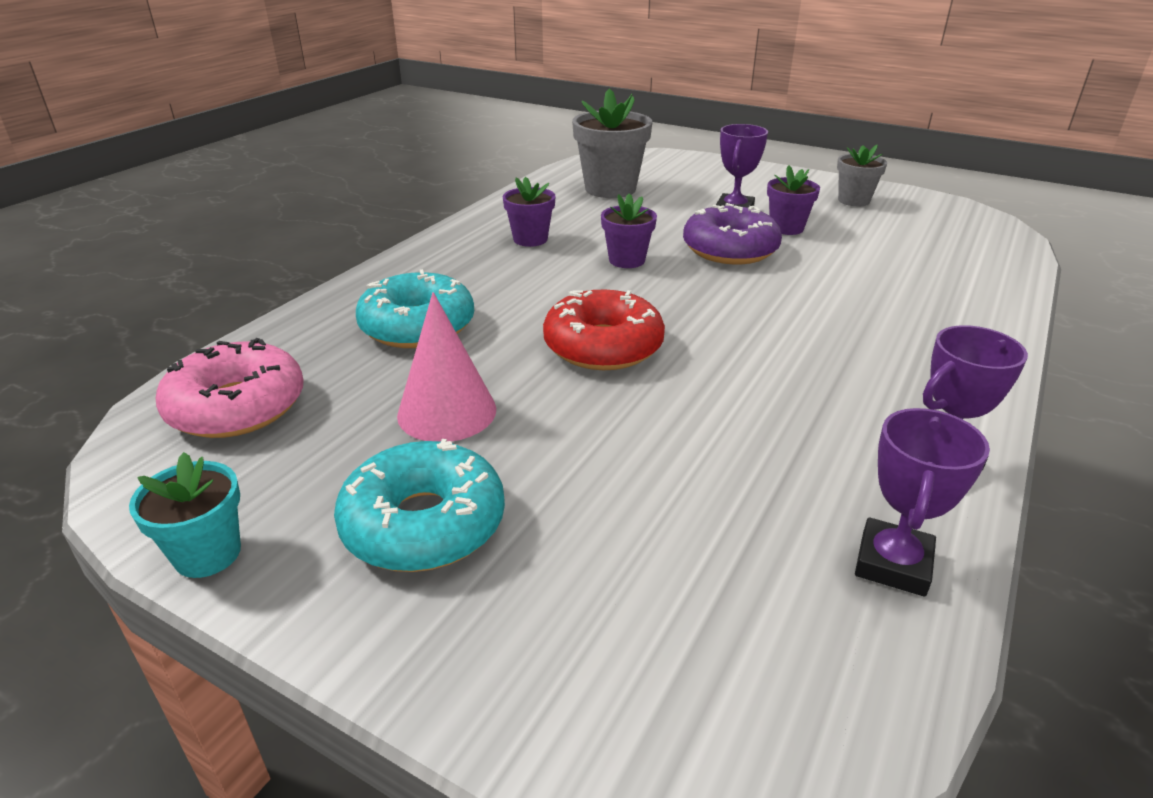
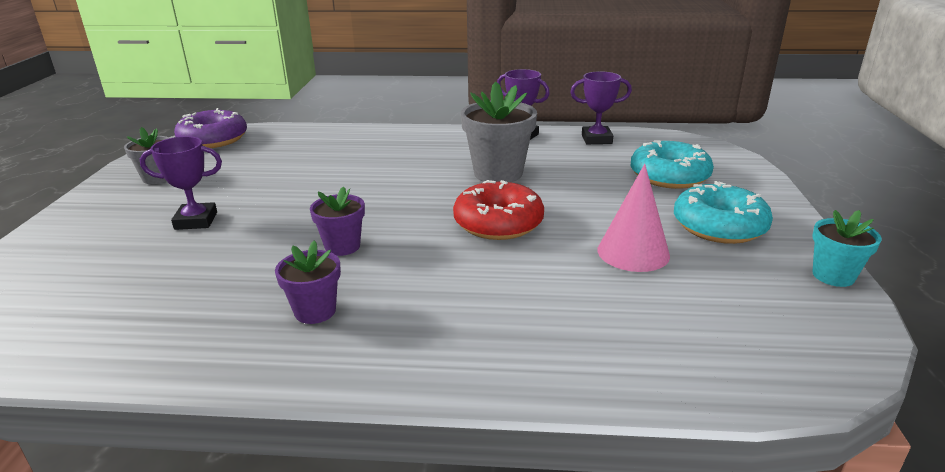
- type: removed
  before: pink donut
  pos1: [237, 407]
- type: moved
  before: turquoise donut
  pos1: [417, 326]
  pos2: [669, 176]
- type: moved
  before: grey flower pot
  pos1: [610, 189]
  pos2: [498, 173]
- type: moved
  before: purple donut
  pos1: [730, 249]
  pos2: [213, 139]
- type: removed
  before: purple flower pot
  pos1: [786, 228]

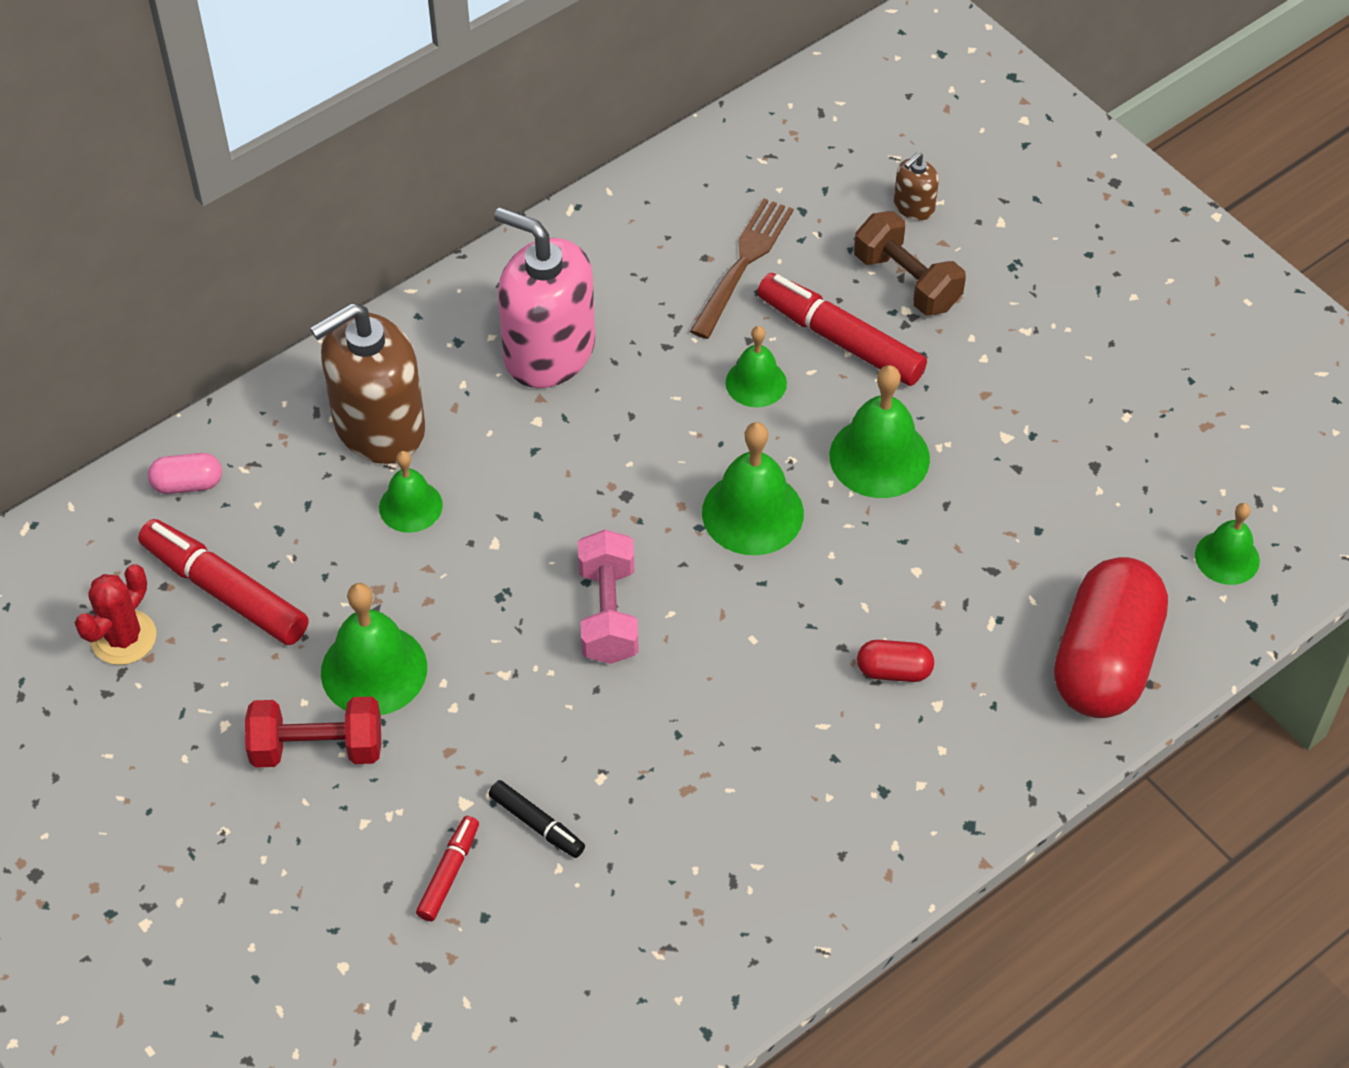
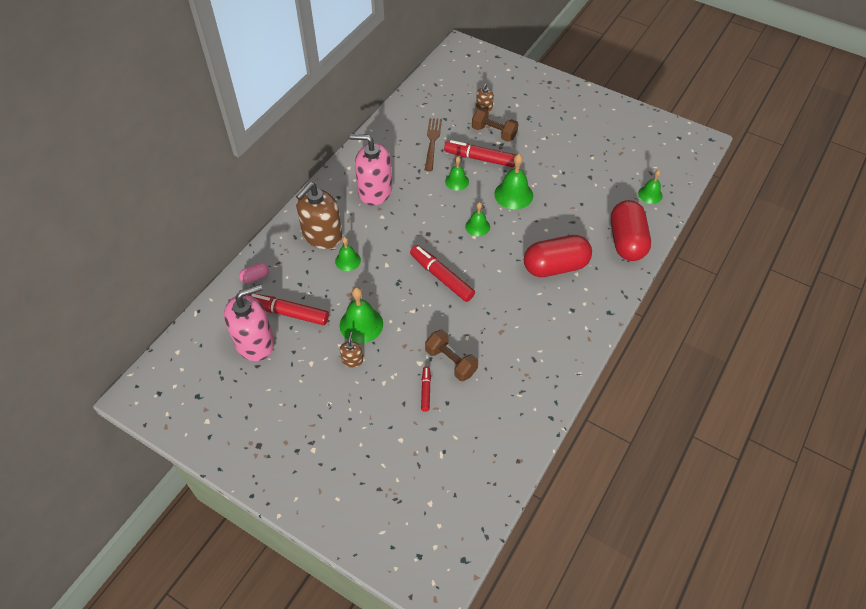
- type: replaced
  before: red cactus
  after: pink soap dispenser
  pos1: [124, 638]
  pos2: [255, 342]
- type: replaced
  before: red dumbbell
  after: brown soap dispenser
  pos1: [317, 748]
  pos2: [352, 360]
- type: replaced
  before: black marker
  after: brown dumbbell
  pos1: [537, 824]
  pos2: [451, 362]
- type: replaced
  before: pink dumbbell
  after: red marker
  pos1: [608, 613]
  pos2: [441, 277]
- type: resized
  before: green bell
  pos1: [752, 512]
  pos2: [477, 226]
  scale: 0.62
- type: resized
  before: red capsule
  pos1: [894, 671]
  pos2: [555, 266]
  scale: 2.3

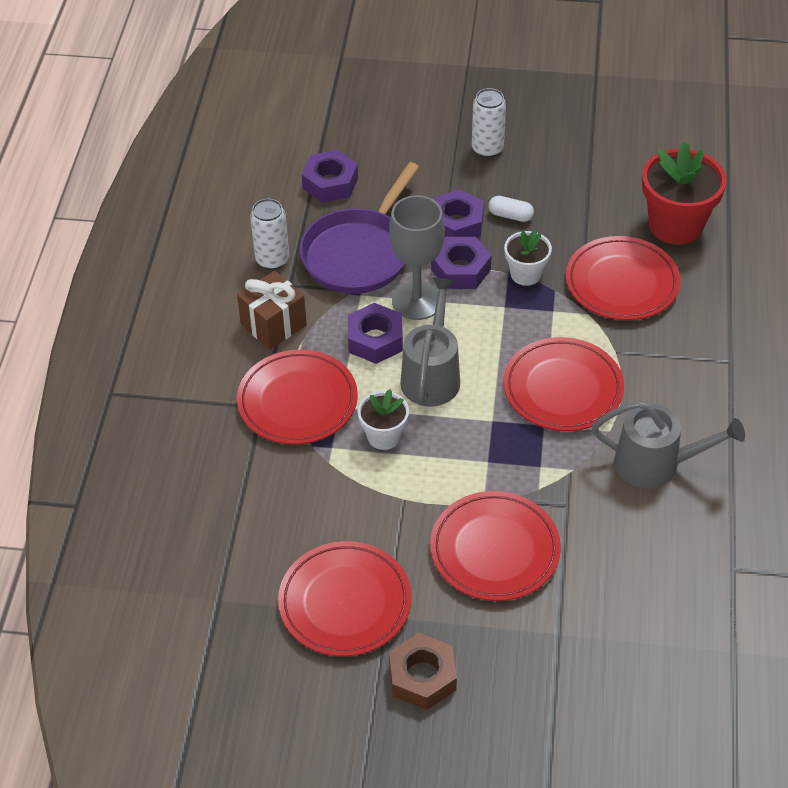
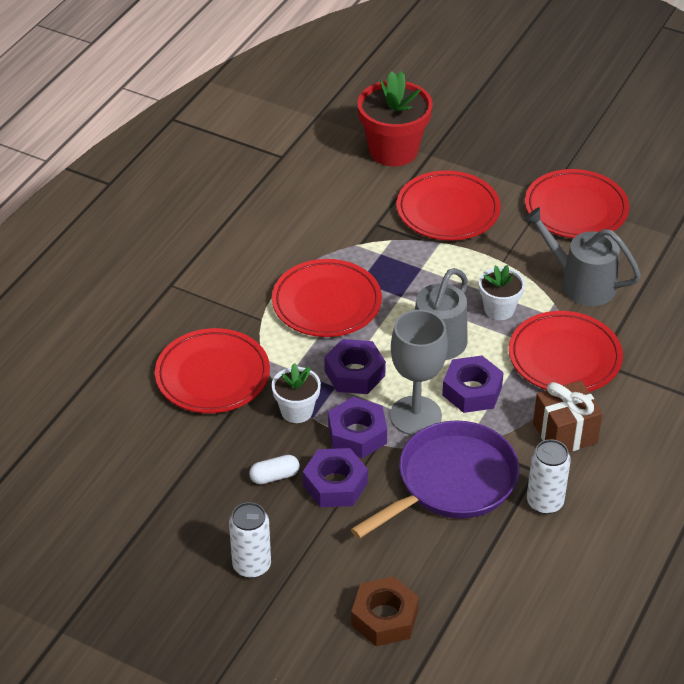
- type: moved
  before: purple nut
  pos1: [330, 183]
  pos2: [354, 373]
- type: moved
  before: brown nut
  pos1: [422, 677]
  pos2: [384, 618]
- type: turned
  before: white capsule
  pos1: [510, 215]
  pos2: [274, 476]
  turn: -60
- type: moved
  before: grey watering can
  pos1: [656, 464]
  pos2: [580, 283]
- type: moved
  before: red flower pot
  pos1: [675, 225]
  pos2: [393, 150]

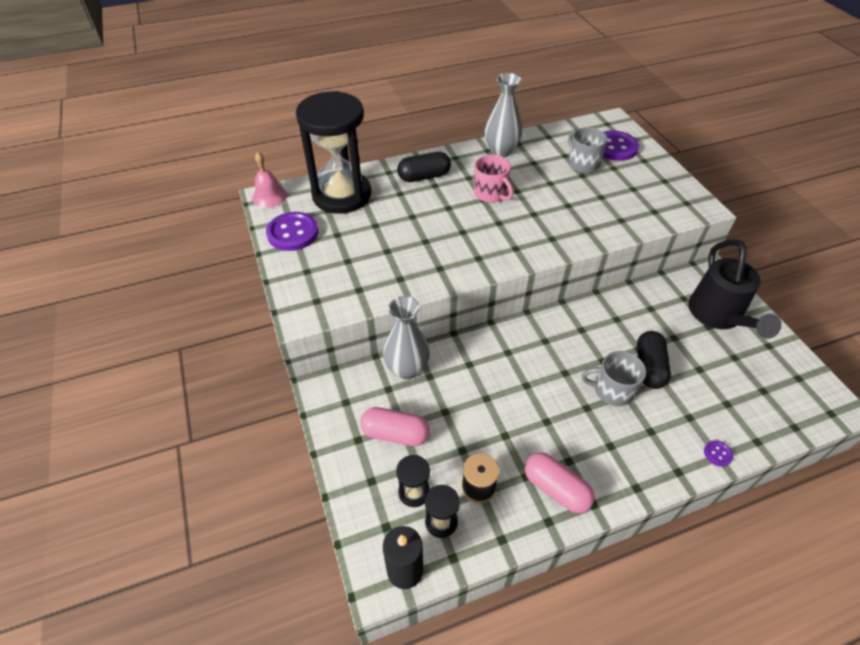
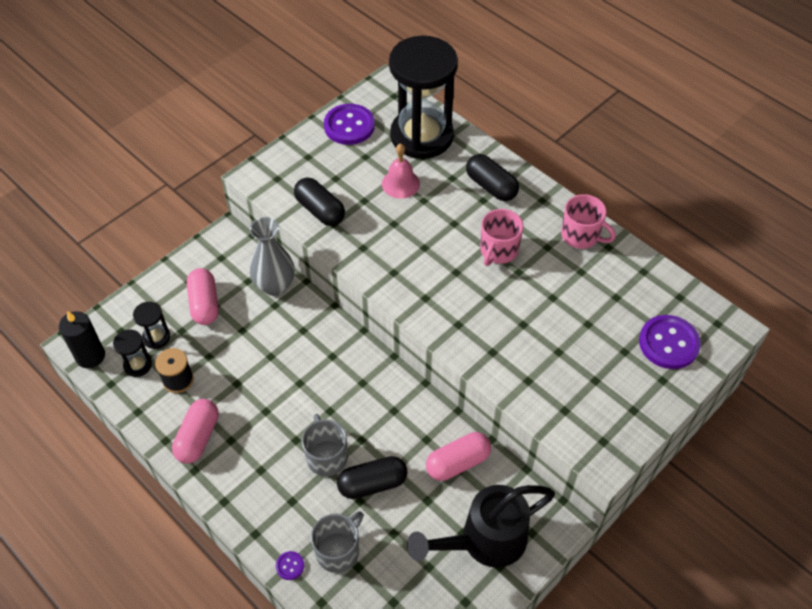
- type: moved
  before: pink bell
  pos1: [269, 196]
  pos2: [400, 184]
- type: replaced
  before: grey vase
  after: pink mug
  pos1: [501, 151]
  pos2: [581, 235]
- type: moved
  before: grey mug
  pos1: [582, 164]
  pos2: [338, 551]
- type: added
  after: black capsule
  pos2: [320, 210]
- type: added
  after: pink capsule
  pos2: [458, 462]

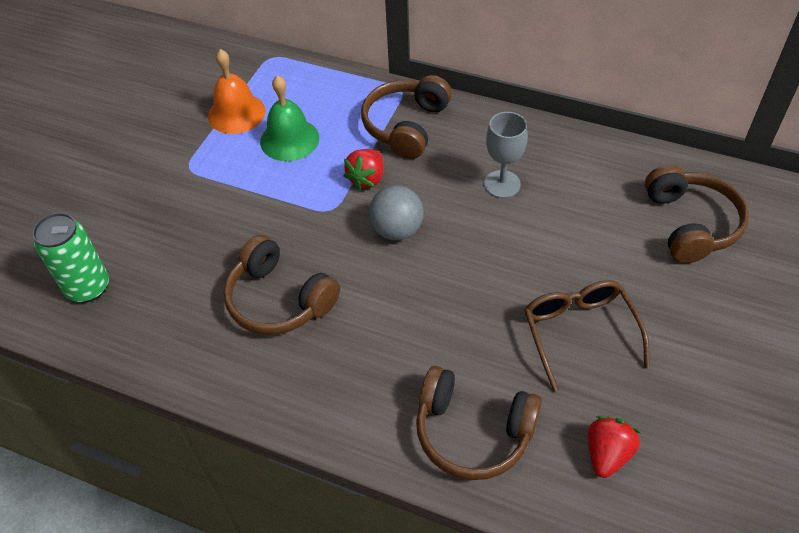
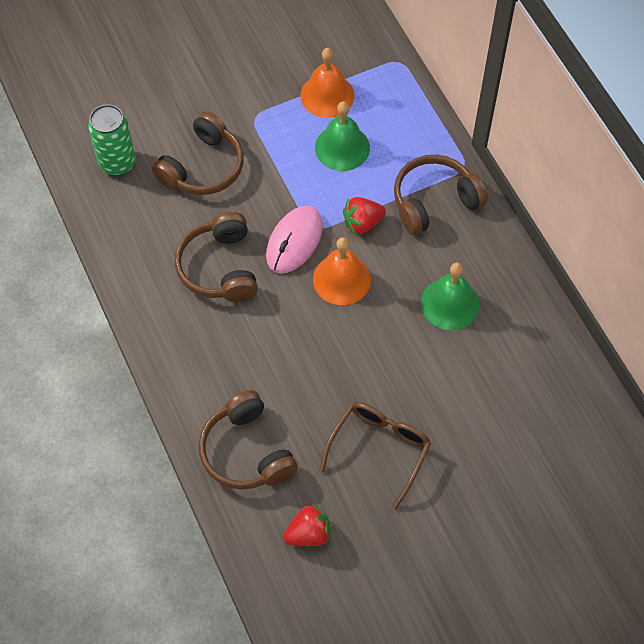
- type: replaced
  before: grey ball
  after: orange bell
  pos1: [397, 230]
  pos2: [341, 279]
- type: replaced
  before: grey goblet
  after: green bell
  pos1: [502, 184]
  pos2: [450, 303]
- type: moved
  before: brown headphones
  pos1: [691, 224]
  pos2: [203, 167]
- type: added
  after: pink mouse
  pos2: [294, 241]

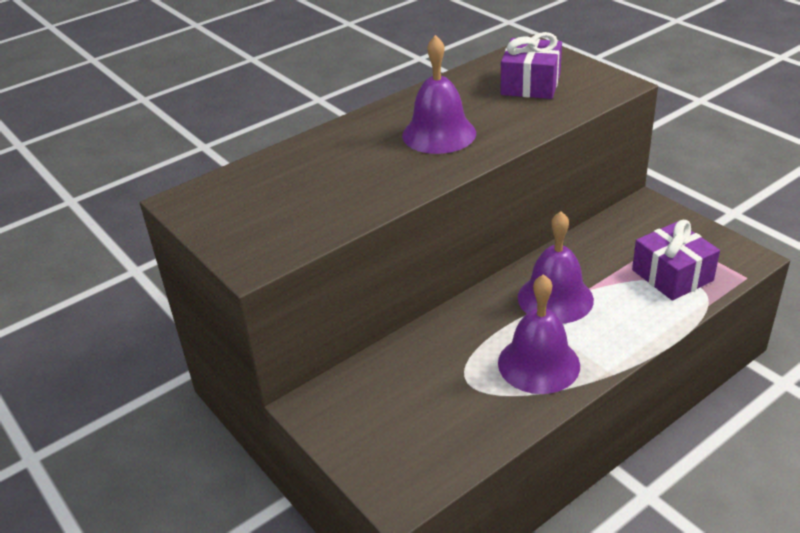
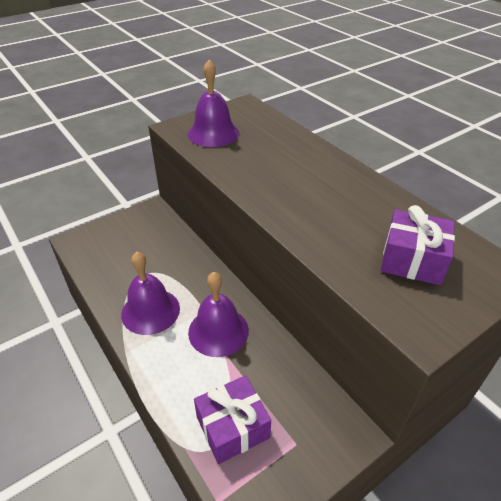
- type: moved
  before: purple bell
  pos1: [439, 134]
  pos2: [213, 133]

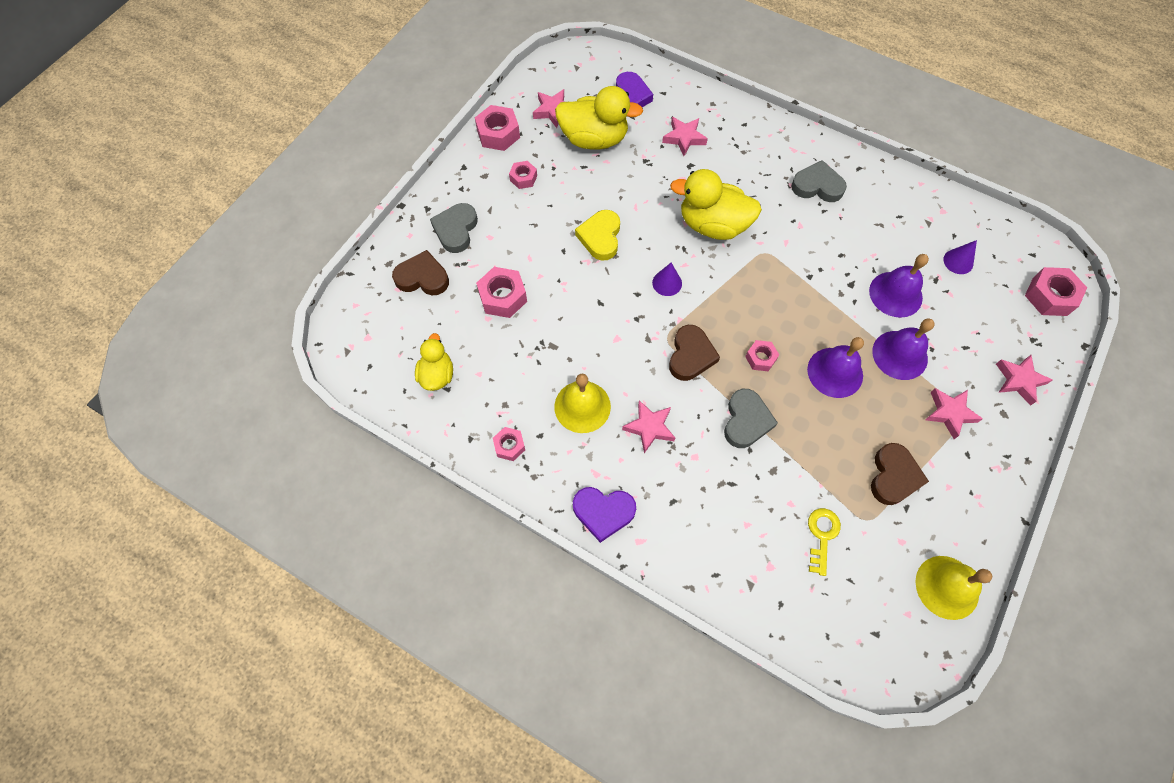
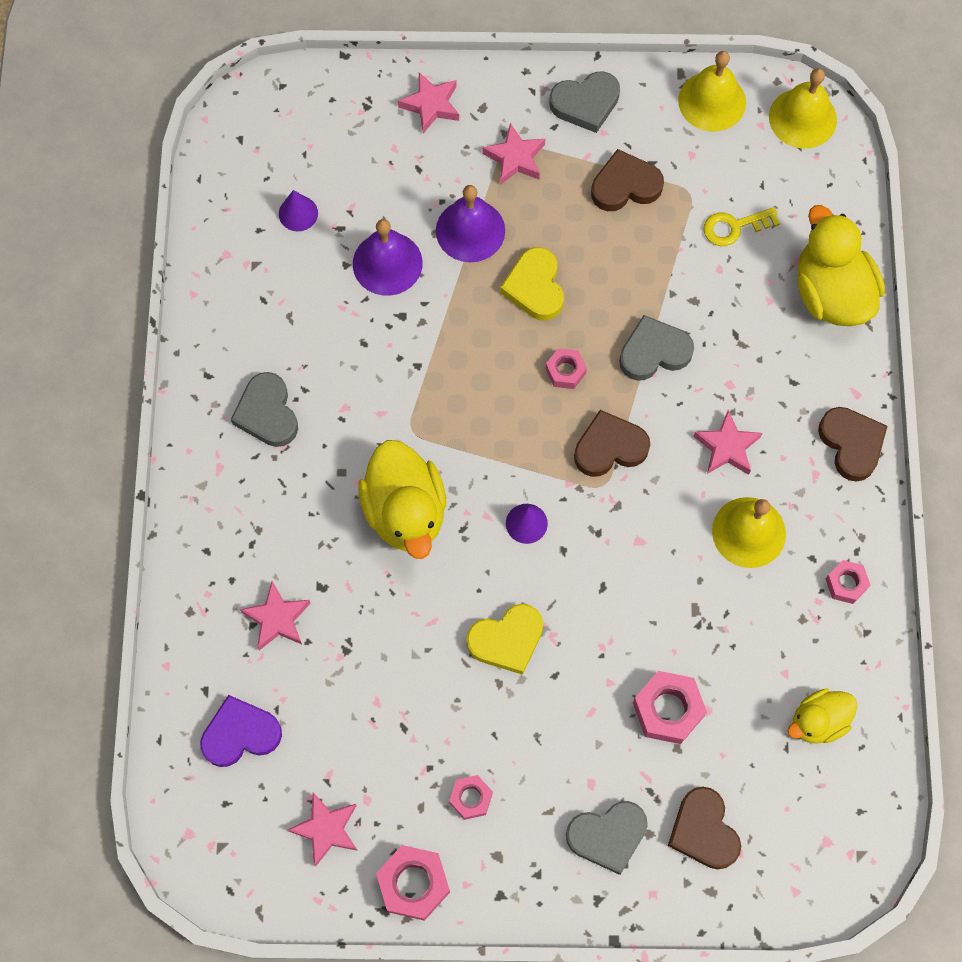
- type: moved
  before: yellow duck
  pos1: [594, 139]
  pos2: [831, 293]
- type: recoloured
  before: purple heart
  after: brown heart
  pos1: [603, 512]
  pos2: [851, 444]
- type: replaced
  before: purple bell
  after: yellow heart
  pos1: [835, 372]
  pos2: [535, 287]
- type: removed
  before: pink nut
  pos1: [1049, 296]
- type: added
  after: grey heart
  pos2: [585, 104]
- type: added
  after: yellow bell
  pos2: [802, 118]

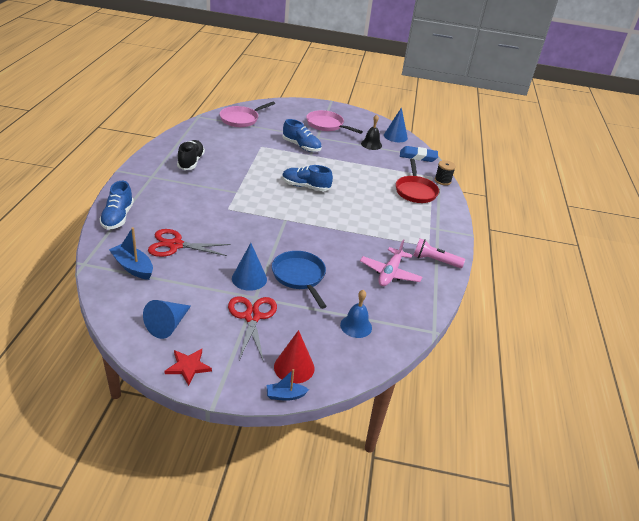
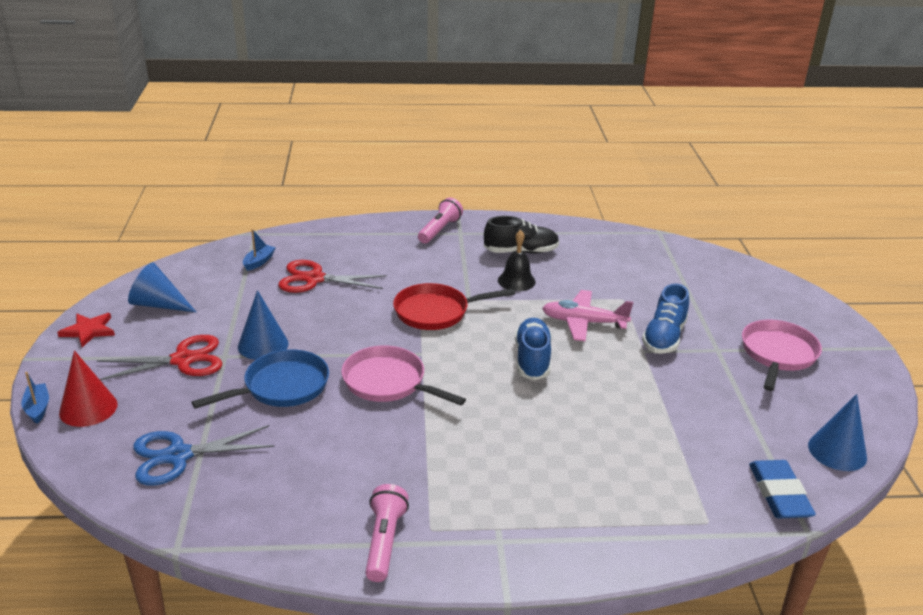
- type: removed
  before: blue shoe
  pos1: [117, 217]
- type: resized
  before: blue boat
  pos1: [133, 267]
  pos2: [259, 262]
  scale: 0.61
- type: turned
  before: red scissors
  pos1: [175, 245]
  pos2: [314, 279]
  turn: -75
- type: moved
  before: pink pan
  pos1: [241, 119]
  pos2: [388, 382]
- type: replaced
  before: blue bell
  after: blue scissors
  pos1: [356, 326]
  pos2: [178, 456]
- type: moved
  before: pink plane
  pos1: [390, 273]
  pos2: [583, 322]
- type: moved
  before: black bell
  pos1: [371, 144]
  pos2: [516, 281]
- type: moved
  before: red pan
  pos1: [415, 191]
  pos2: [436, 312]
- type: removed
  before: black spool
  pos1: [442, 181]
- type: added
  after: pink flashlight
  pos2: [439, 230]

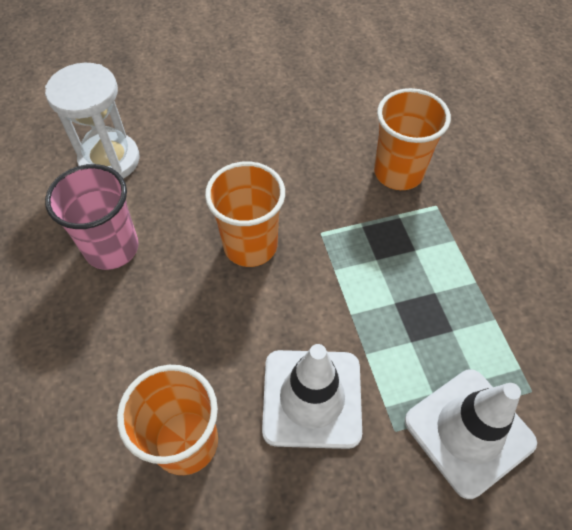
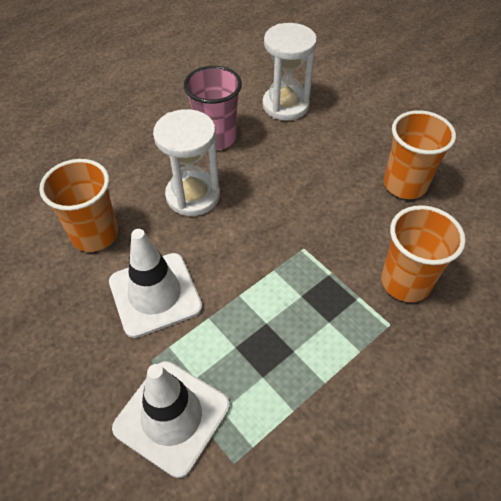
- type: moved
  before: orange cup
  pos1: [250, 245]
  pos2: [405, 184]
- type: added
  after: white hourglass
  pos2: [193, 196]

